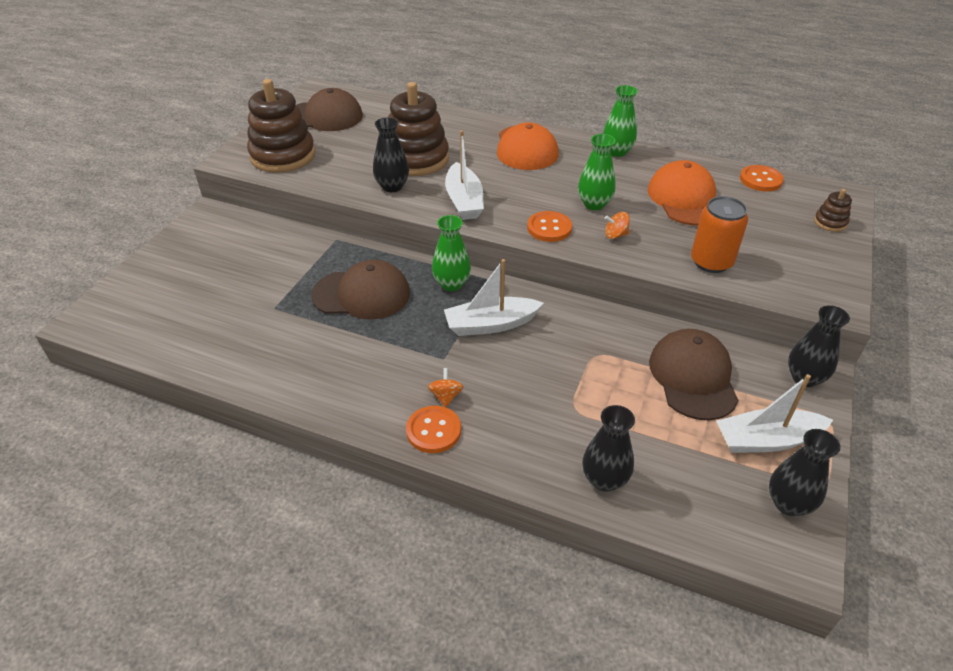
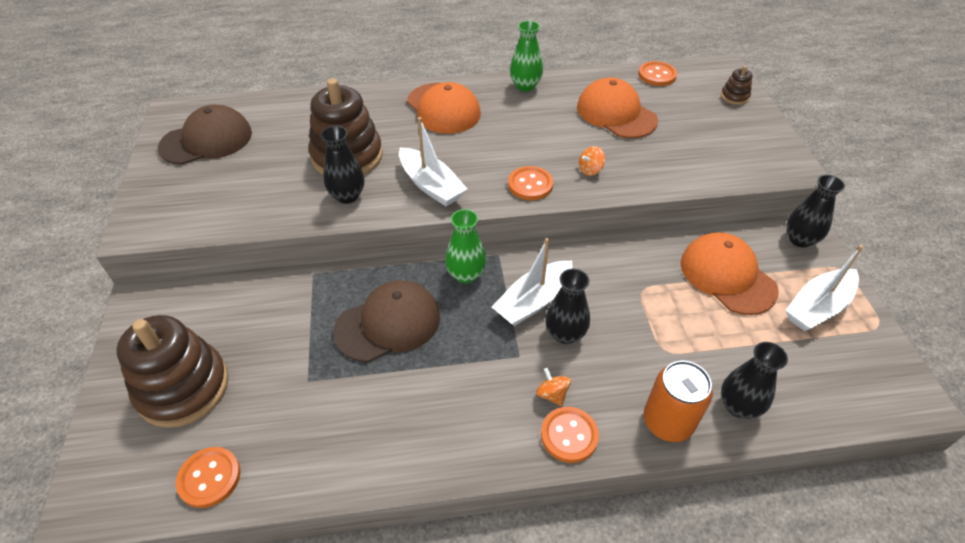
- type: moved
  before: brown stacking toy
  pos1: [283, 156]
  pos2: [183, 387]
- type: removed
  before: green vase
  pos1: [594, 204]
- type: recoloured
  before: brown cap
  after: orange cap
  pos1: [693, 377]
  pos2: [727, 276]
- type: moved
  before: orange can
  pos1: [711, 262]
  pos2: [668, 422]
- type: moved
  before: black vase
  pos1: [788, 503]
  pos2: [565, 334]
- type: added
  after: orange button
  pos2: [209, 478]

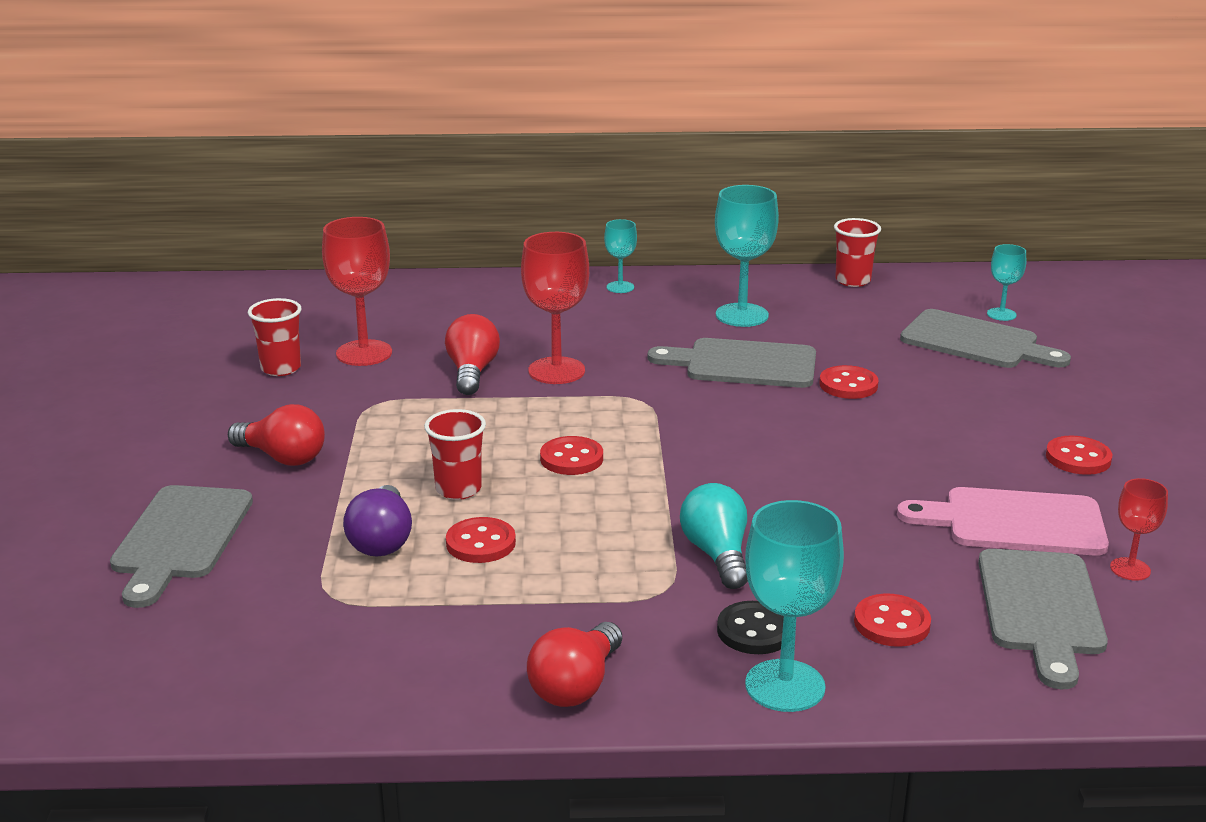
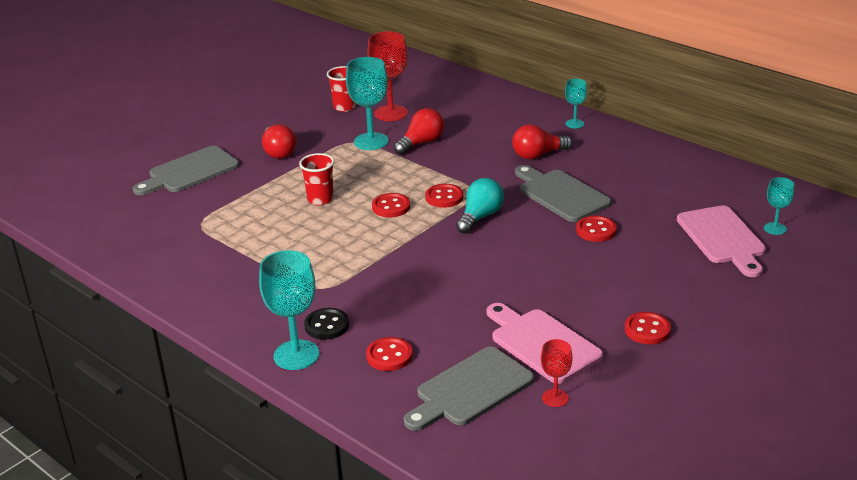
- type: removed
  before: purple light bulb
  pos1: [381, 540]
- type: moved
  before: red button
  pos1: [480, 543]
  pos2: [444, 197]
- type: removed
  before: red goblet
  pos1: [556, 371]
- type: moved
  before: red light bulb
  pos1: [576, 686]
  pos2: [538, 155]
- type: moved
  before: turquoise light bulb
  pos1: [717, 554]
  pos2: [480, 217]
- type: moved
  before: turquoise goblet
  pos1: [742, 315]
  pos2: [371, 141]
- type: removed
  before: red cup
  pos1: [853, 281]
- type: recoloured
  before: grey cutting board
  after: pink cutting board
  pos1: [976, 342]
  pos2: [723, 238]

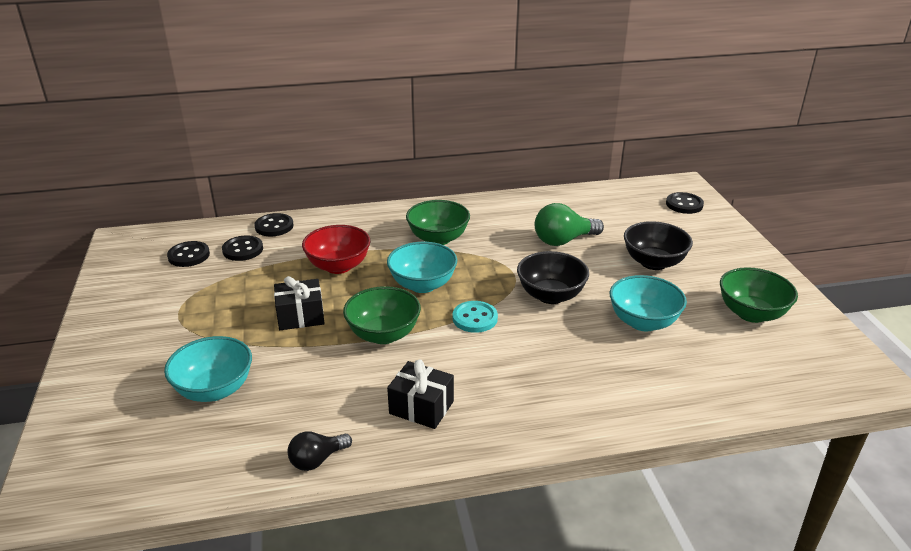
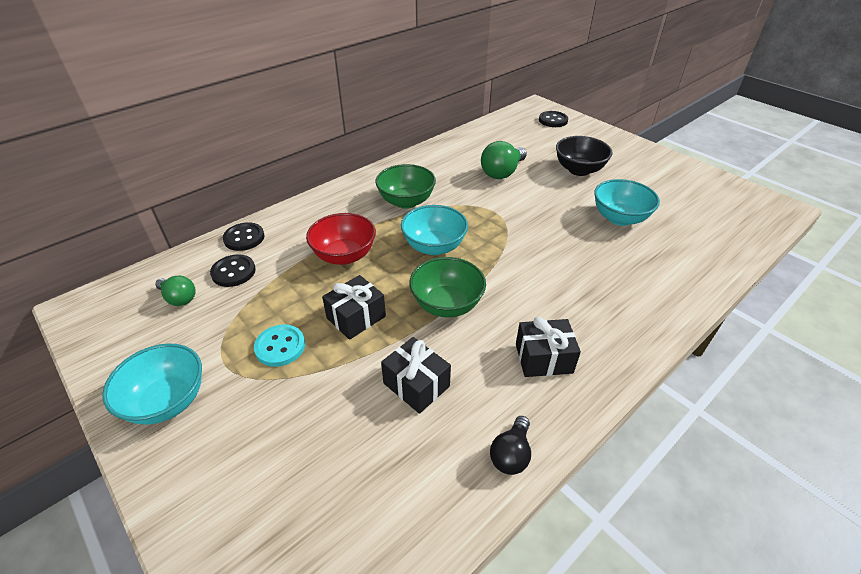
- type: moved
  before: turquoise bowl
  pos1: [214, 390]
  pos2: [167, 401]
- type: replaced
  before: black button
  after: green light bulb
  pos1: [189, 255]
  pos2: [179, 298]
- type: moved
  before: turquoise button
  pos1: [475, 318]
  pos2: [280, 347]
- type: removed
  before: black bowl
  pos1: [550, 295]
- type: removed
  before: green bowl
  pos1: [751, 313]
- type: added
  after: black gift
  pos2: [416, 385]

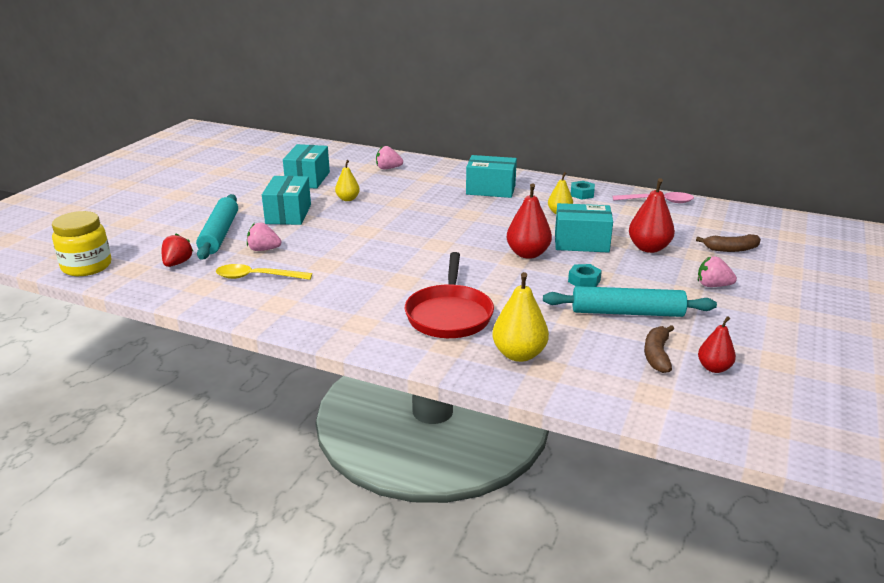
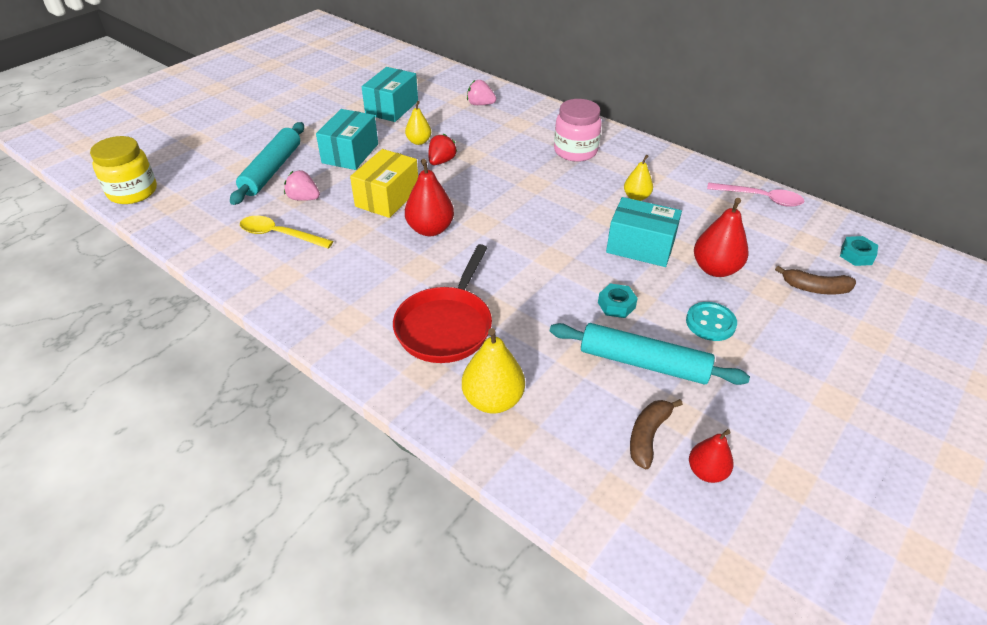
- type: moved
  before: red strawberry
  pos1: [177, 263]
  pos2: [441, 161]
- type: replaced
  before: turquoise box
  after: pink jar
  pos1: [490, 190]
  pos2: [575, 151]
- type: moved
  before: red pear
  pos1: [528, 254]
  pos2: [430, 229]
- type: moved
  before: turquoise nut
  pos1: [582, 194]
  pos2: [856, 255]
- type: removed
  before: pink strawberry
  pos1: [713, 285]
- type: added
  after: yellow box
  pos2: [387, 197]
- type: added
  after: turquoise button
  pos2: [710, 323]

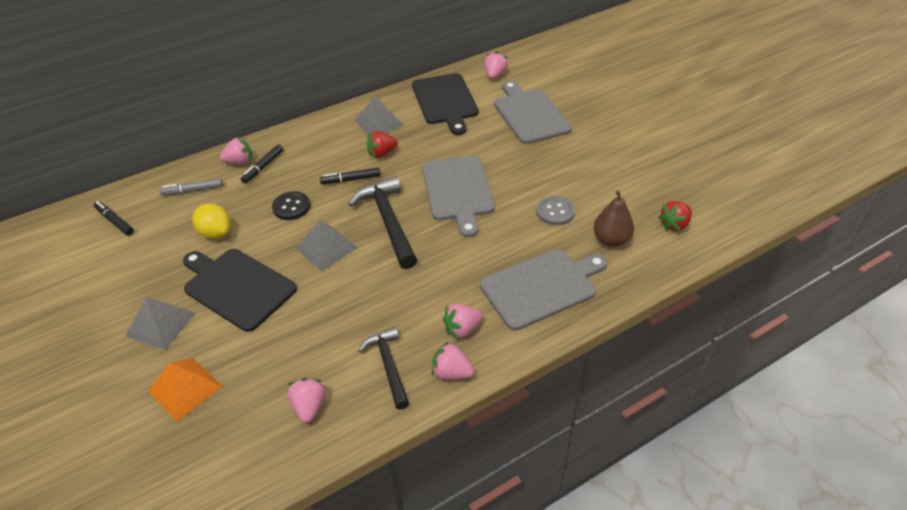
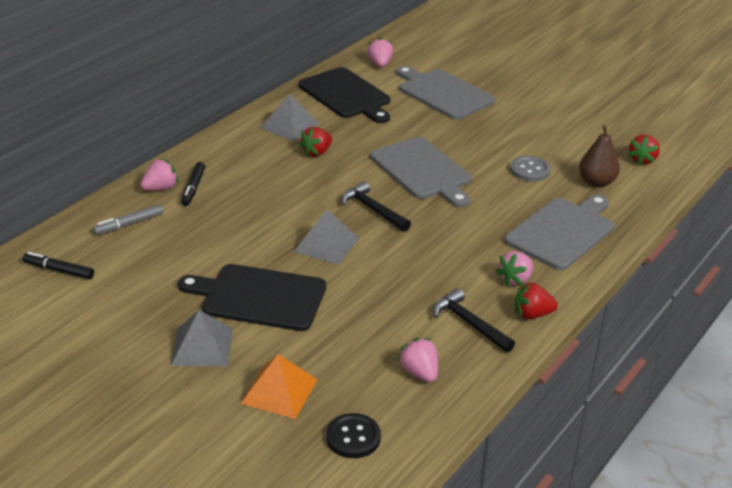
- type: removed
  before: yellow lemon
  pos1: [216, 233]
- type: moved
  before: black button
  pos1: [291, 207]
  pos2: [353, 437]
- type: removed
  before: black marker
  pos1: [351, 180]
- type: resized
  before: black hammer
  pos1: [388, 222]
  pos2: [373, 210]
  scale: 0.64
- type: recoloured
  before: pink strawberry
  after: red strawberry
  pos1: [451, 373]
  pos2: [532, 314]

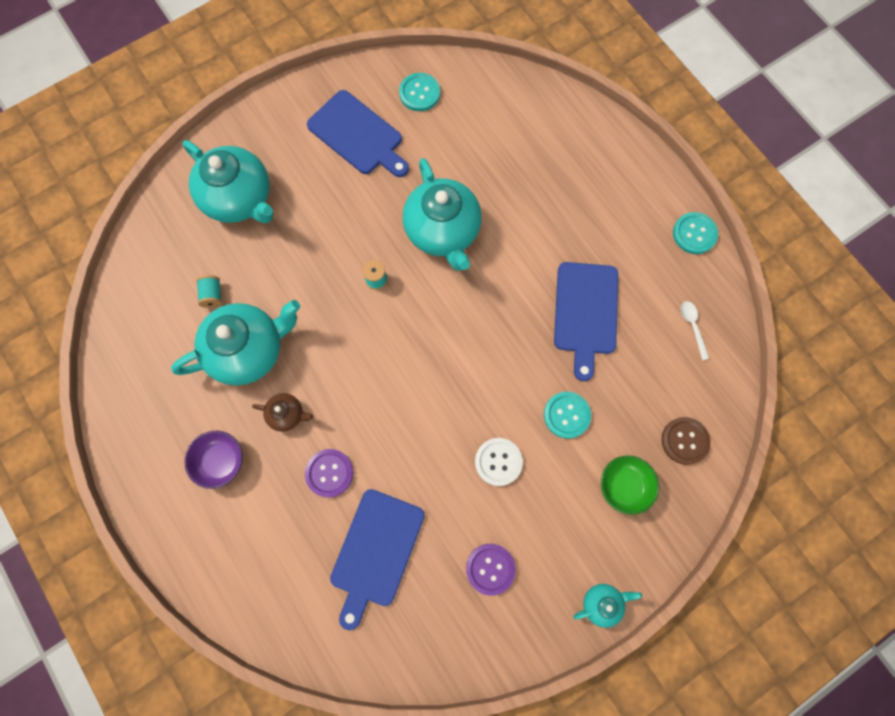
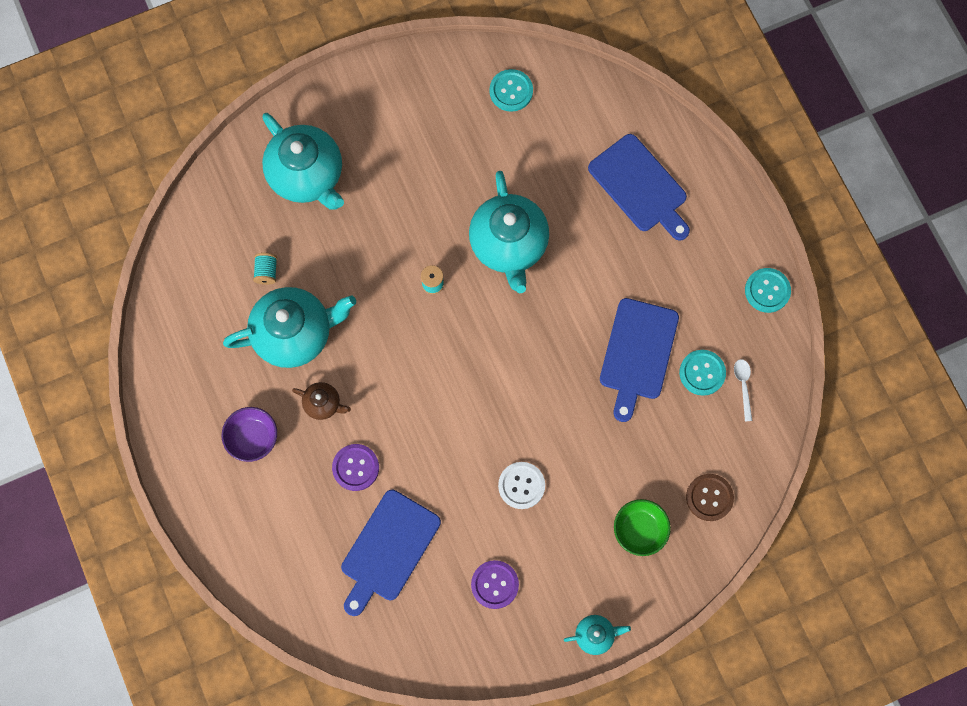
- type: moved
  before: blue cutting board
  pos1: [358, 135]
  pos2: [640, 187]
- type: moved
  before: turquoise button
  pos1: [566, 415]
  pos2: [702, 373]

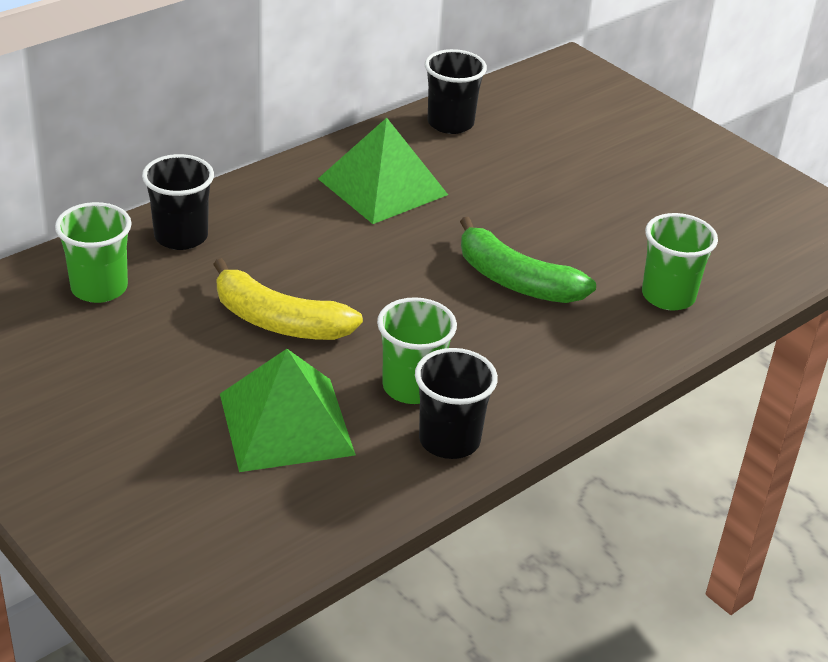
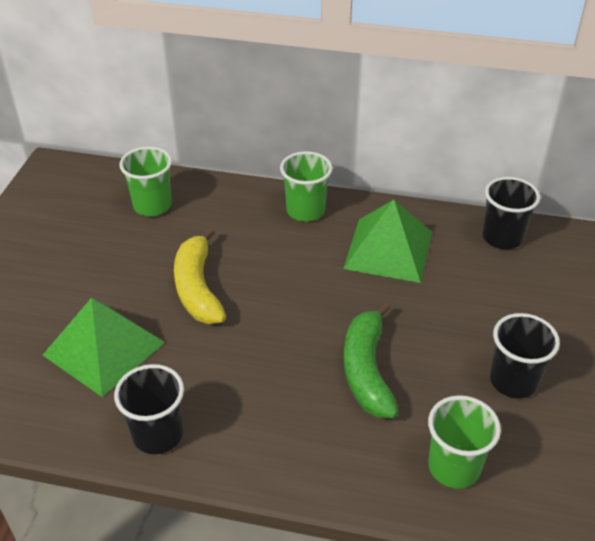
- type: moved
  before: black cup
  pos1: [181, 236]
  pos2: [513, 381]
- type: moved
  before: green cup
  pos1: [412, 387]
  pos2: [305, 211]

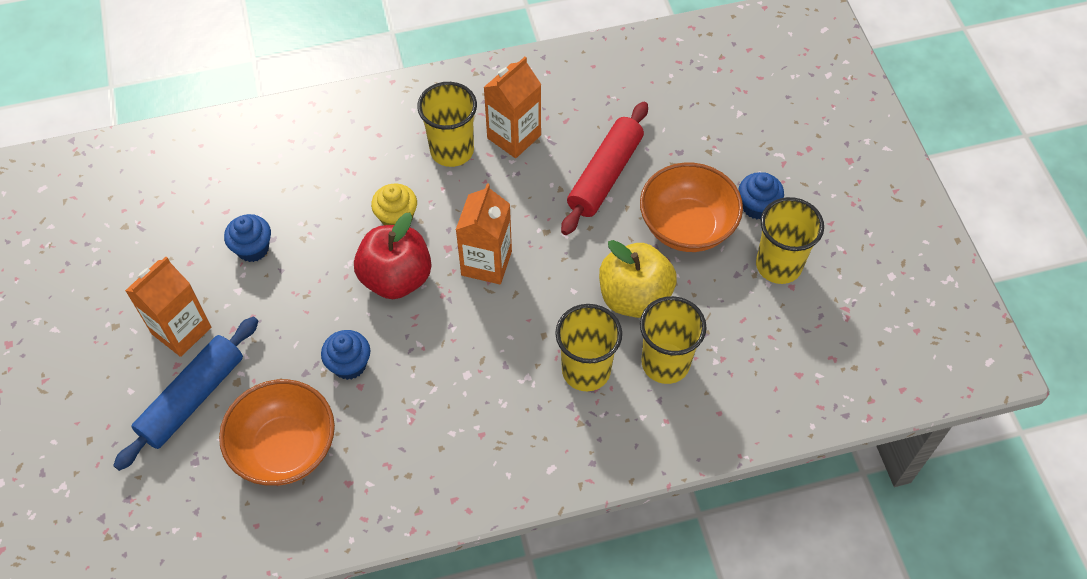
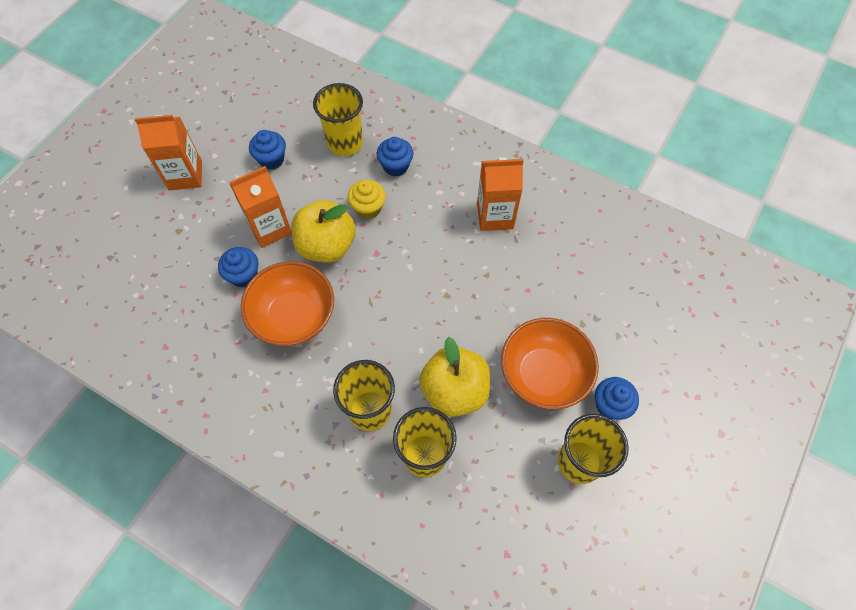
- type: removed
  before: blue rolling pin
  pos1: [192, 398]
- type: moved
  before: orange bowl
  pos1: [285, 448]
  pos2: [294, 317]
- type: recoloured
  before: red apple
  after: yellow apple
  pos1: [396, 278]
  pos2: [326, 246]
- type: moved
  before: yellow cup
  pos1: [452, 150]
  pos2: [345, 143]
- type: moved
  before: orange carton
  pos1: [486, 263]
  pos2: [270, 228]
- type: removed
  before: red rolling pin
  pos1: [605, 175]
- type: added
  after: blue cupcake
  pos2: [395, 166]

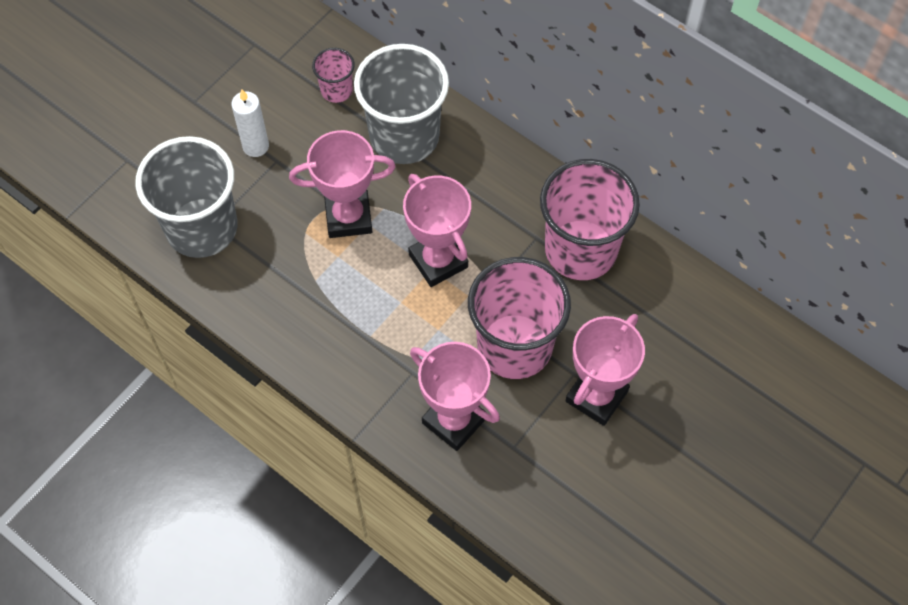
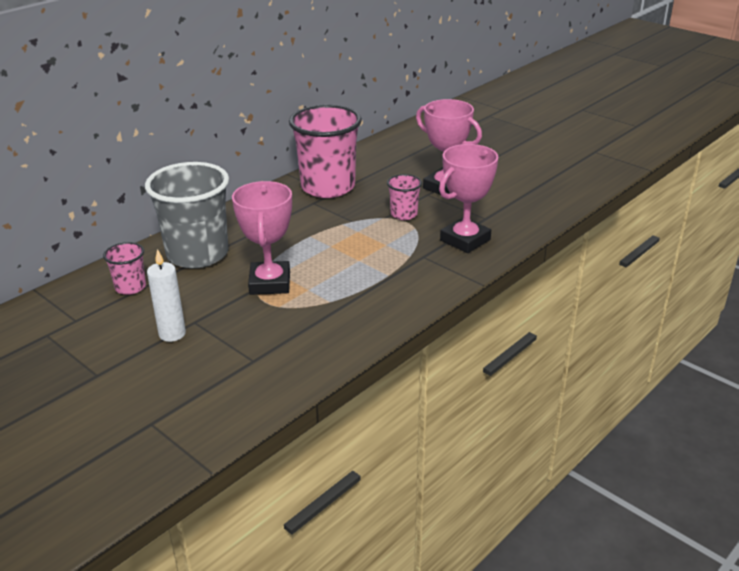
- type: removed
  before: grey cup
  pos1: [202, 228]
- type: removed
  before: pink trophy
  pos1: [438, 261]
- type: resized
  before: pink cup
  pos1: [514, 346]
  pos2: [404, 214]
  scale: 0.47

